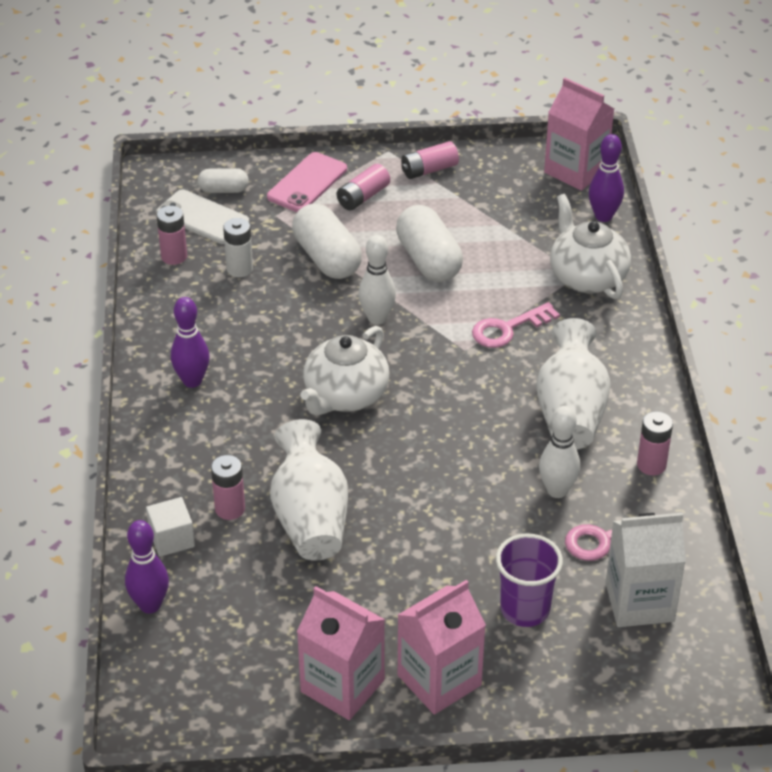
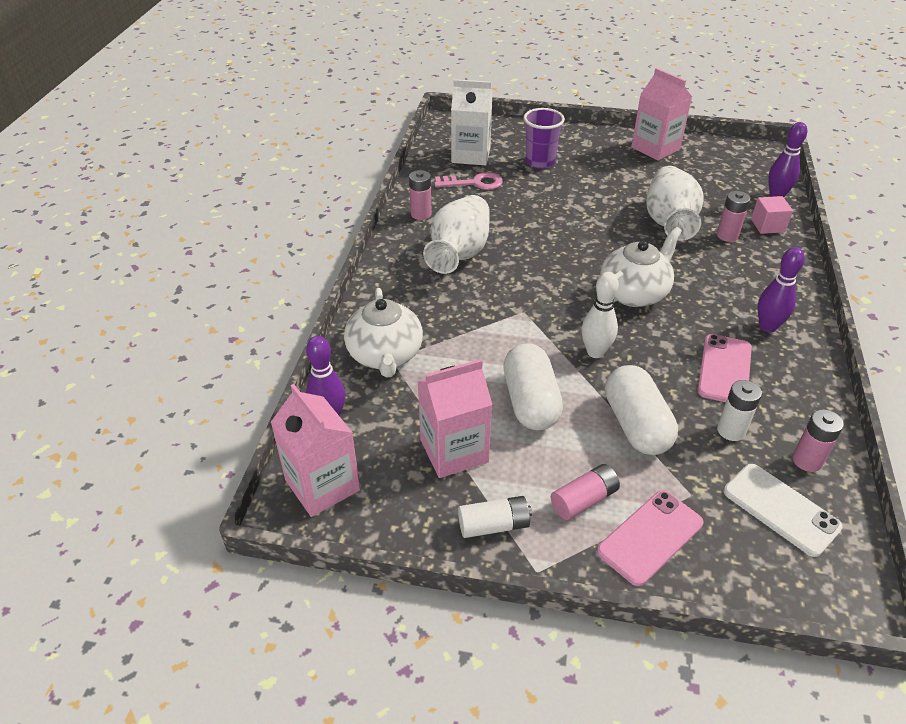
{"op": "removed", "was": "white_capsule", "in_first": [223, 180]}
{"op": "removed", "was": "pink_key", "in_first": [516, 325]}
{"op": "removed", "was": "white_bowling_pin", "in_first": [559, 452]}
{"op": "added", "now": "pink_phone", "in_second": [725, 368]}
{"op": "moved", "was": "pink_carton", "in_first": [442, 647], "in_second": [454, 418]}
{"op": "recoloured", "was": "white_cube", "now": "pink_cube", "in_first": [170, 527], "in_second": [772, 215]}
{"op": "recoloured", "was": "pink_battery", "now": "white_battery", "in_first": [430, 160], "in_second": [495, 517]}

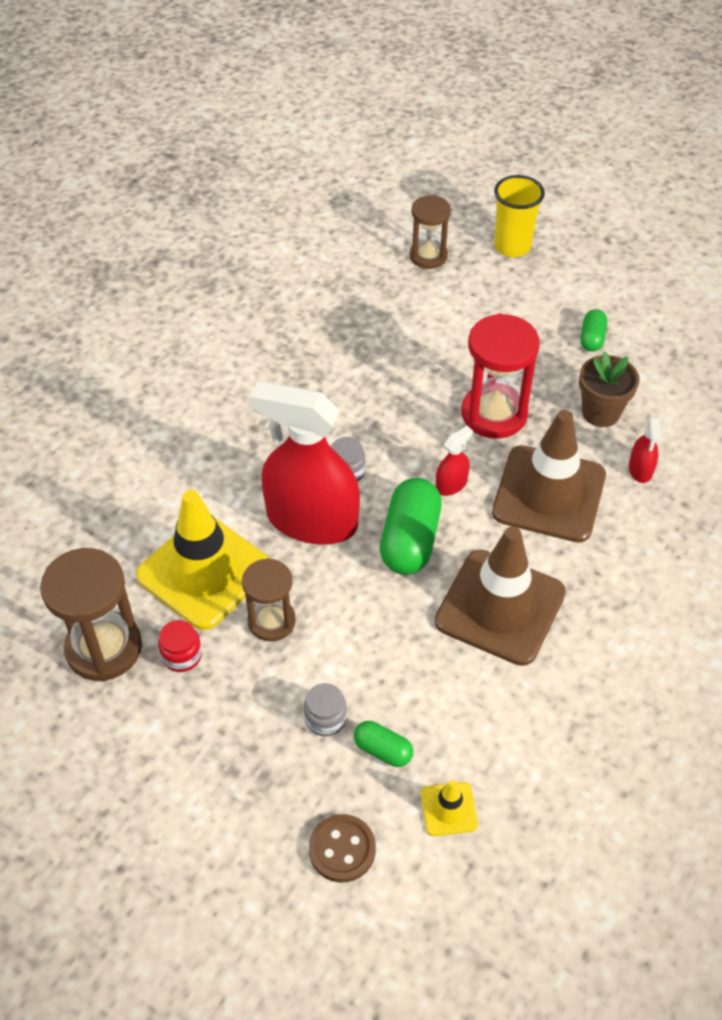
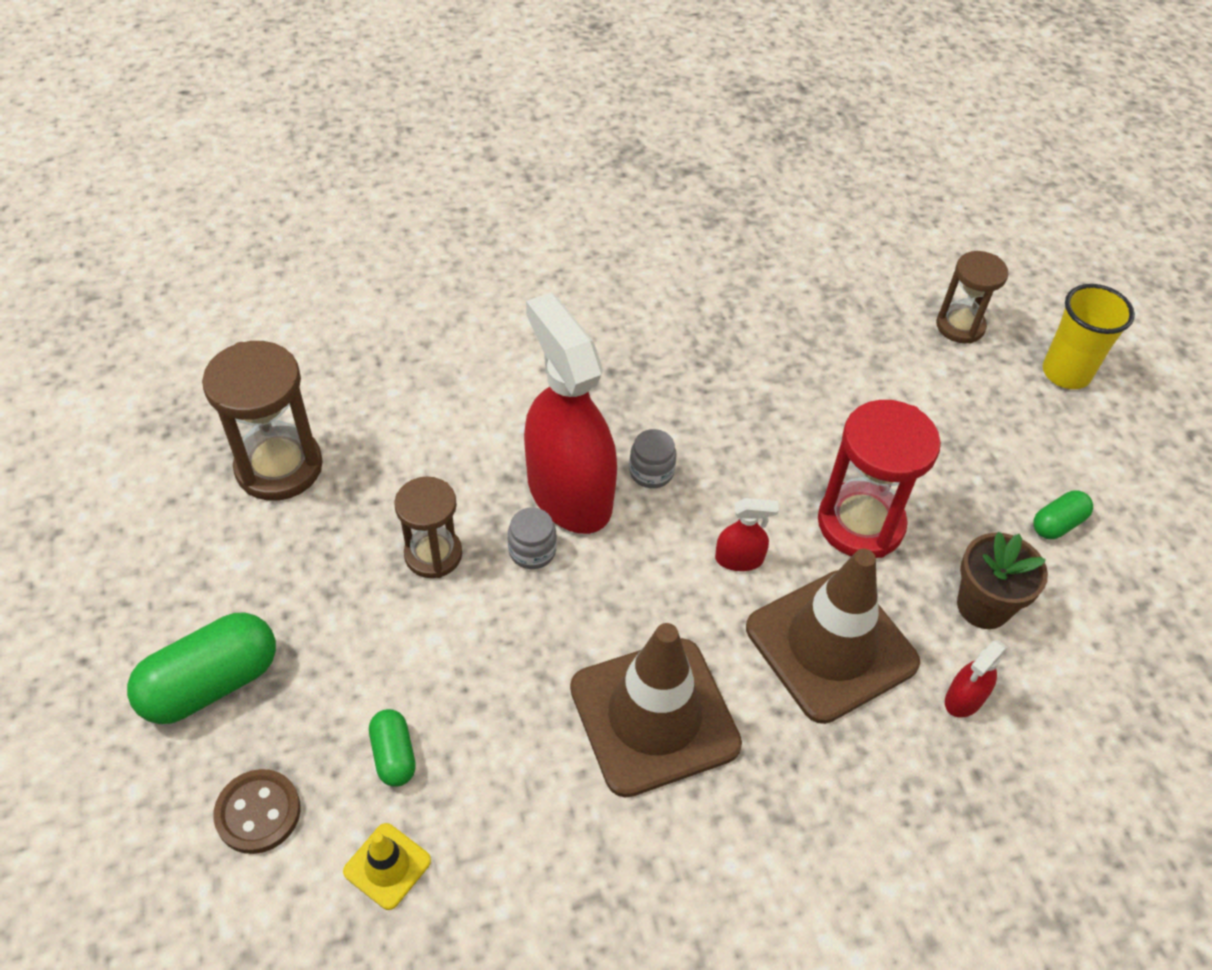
{"op": "removed", "was": "yellow_traffic_cone", "in_first": [202, 560]}
{"op": "removed", "was": "red_jar", "in_first": [180, 646]}
{"op": "moved", "was": "grey_jar", "in_first": [325, 710], "in_second": [532, 538]}
{"op": "moved", "was": "green_capsule", "in_first": [411, 526], "in_second": [201, 668]}

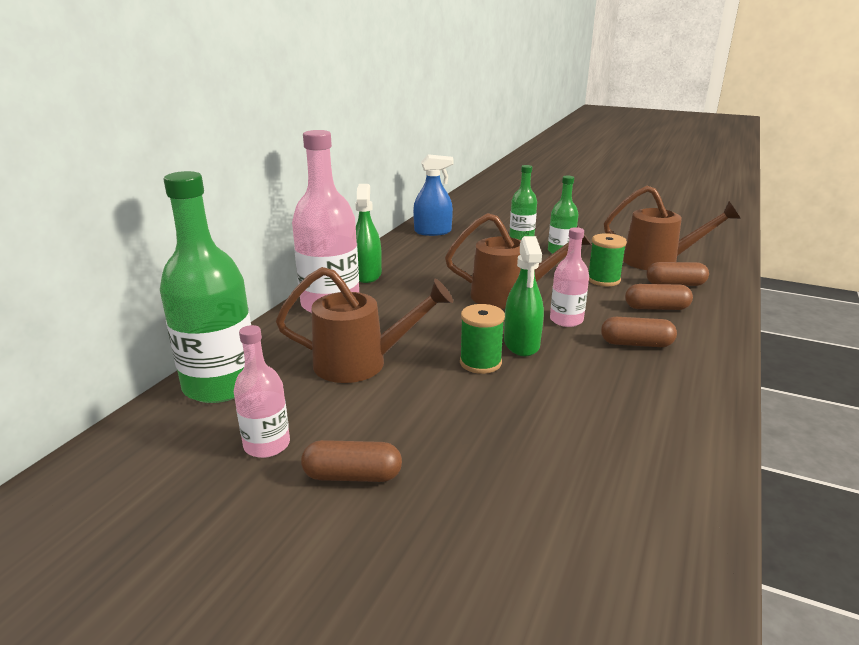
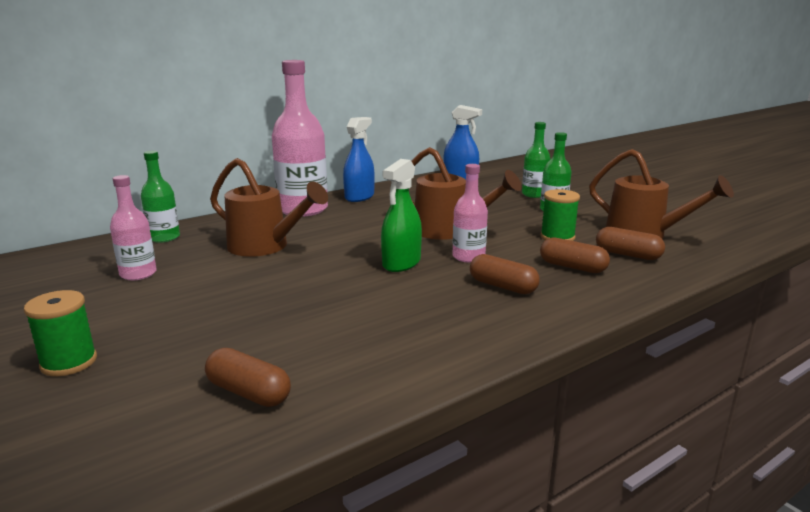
{"op": "moved", "was": "brown_capsule", "in_first": [351, 461], "in_second": [248, 377]}
{"op": "moved", "was": "green_spool", "in_first": [482, 339], "in_second": [60, 333]}
{"op": "recoloured", "was": "green_spray_bottle", "now": "blue_spray_bottle", "in_first": [368, 233], "in_second": [359, 159]}
{"op": "resized", "was": "green_bottle", "in_first": [205, 287], "in_second": [160, 197], "ratio": 0.54}

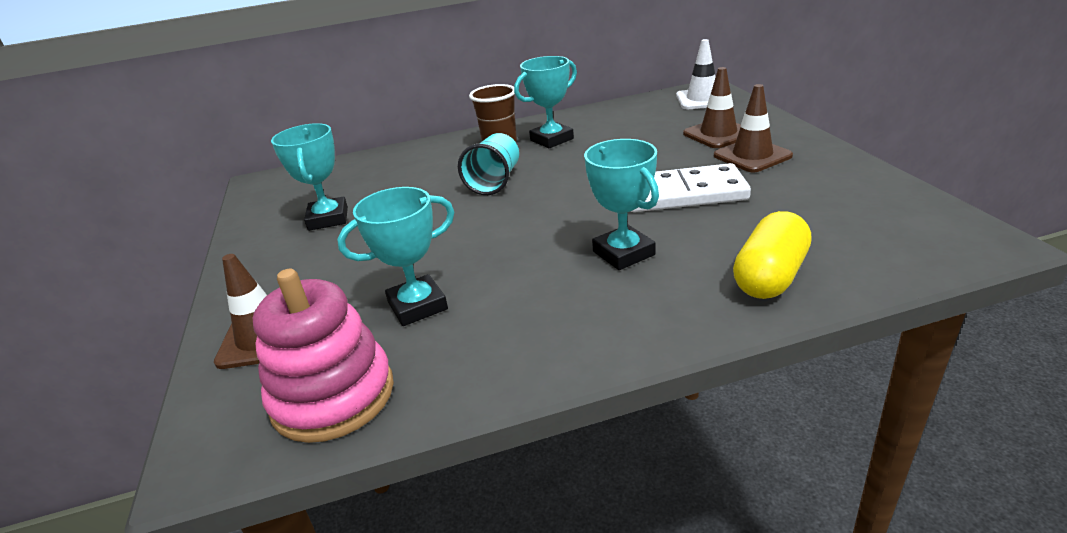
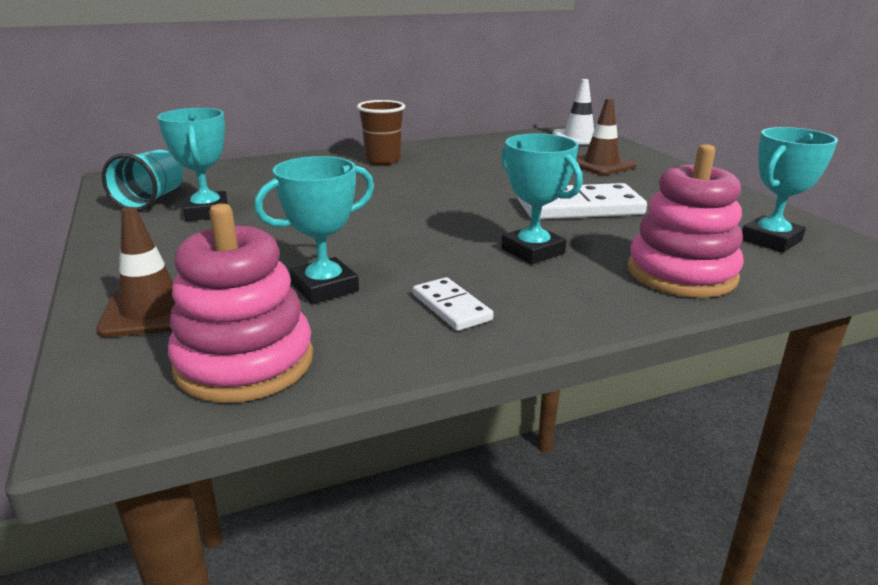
{"op": "removed", "was": "brown_traffic_cone", "in_first": [753, 128]}
{"op": "added", "now": "white_domino", "in_second": [453, 304]}
{"op": "moved", "was": "turquoise_cup", "in_first": [488, 164], "in_second": [142, 180]}
{"op": "moved", "was": "turquoise_trophy", "in_first": [545, 102], "in_second": [790, 189]}
{"op": "replaced", "was": "yellow_capsule", "now": "pink_stacking_toy", "in_first": [772, 255], "in_second": [686, 221]}

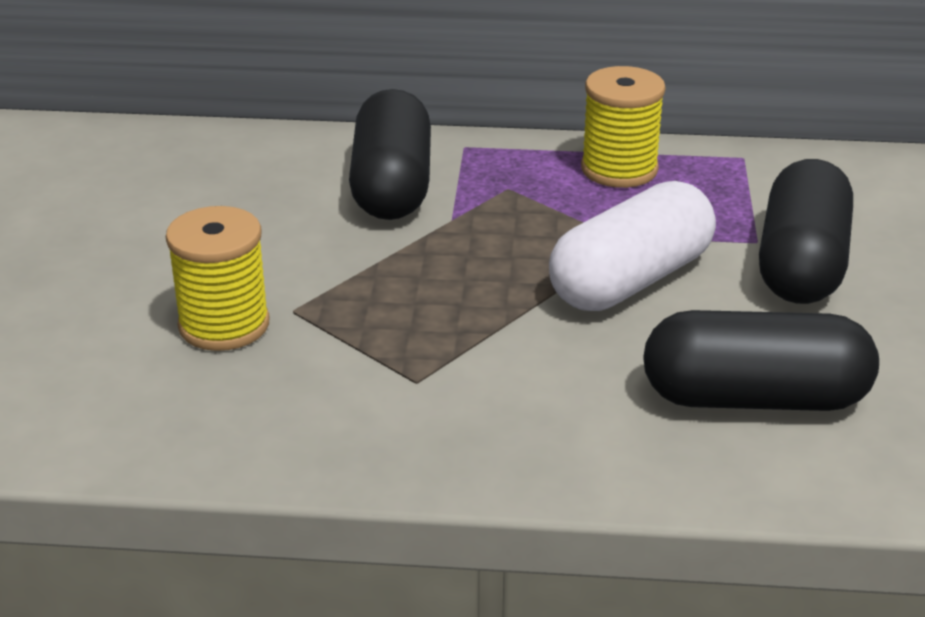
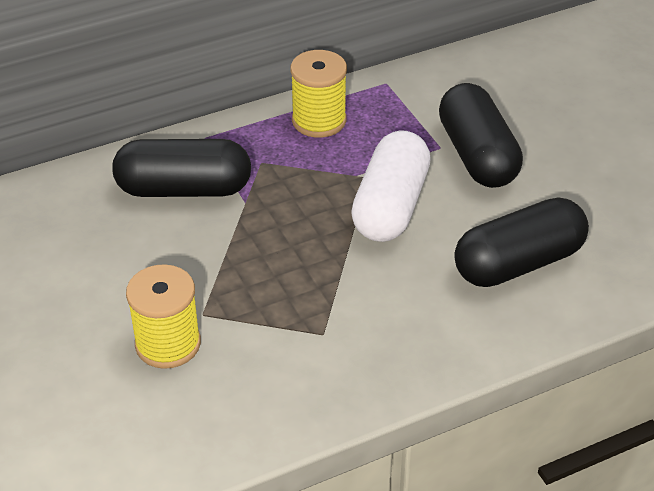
{"op": "turned", "was": "black_capsule", "in_first": [390, 154], "in_second": [181, 168], "clockwise": -60}

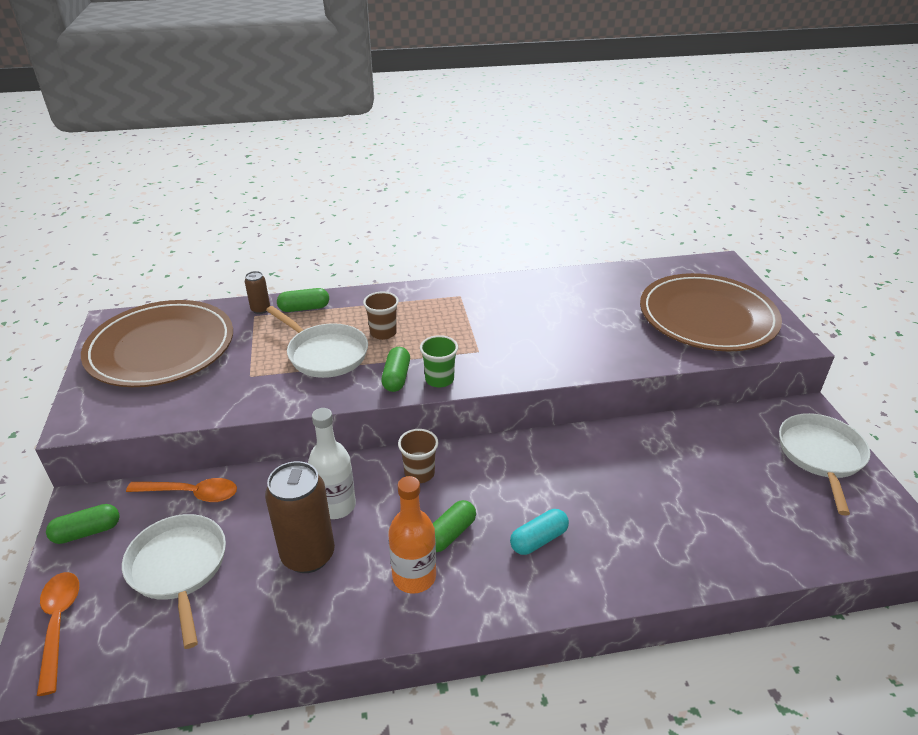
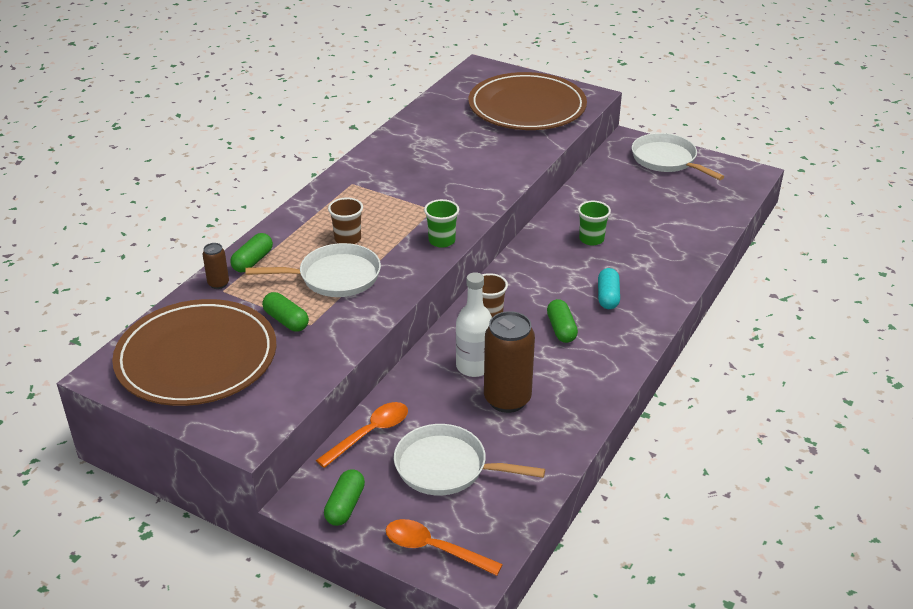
{"op": "removed", "was": "orange_bottle", "in_first": [412, 535]}
{"op": "added", "now": "green_cup", "in_second": [594, 223]}
{"op": "moved", "was": "green_capsule", "in_first": [395, 369], "in_second": [285, 312]}

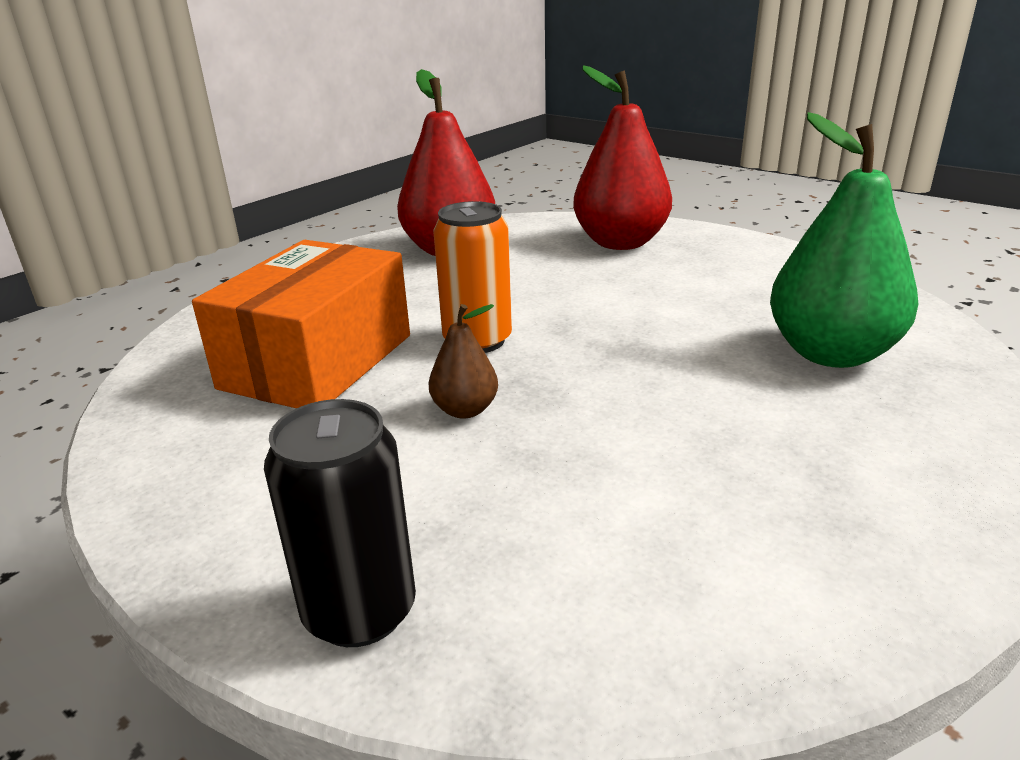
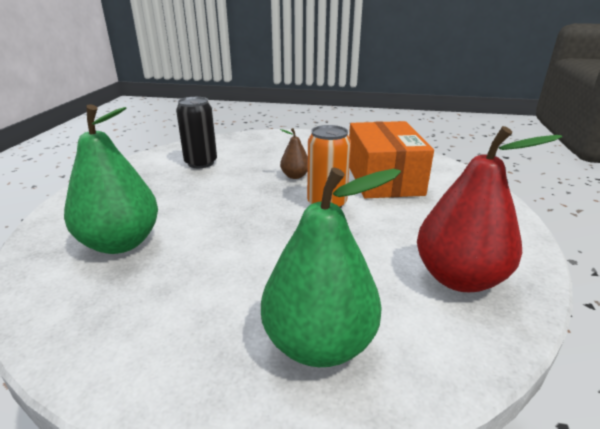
{"op": "moved", "was": "black_can", "in_first": [340, 523], "in_second": [196, 132]}
{"op": "recoloured", "was": "red_pear", "now": "green_pear", "in_first": [622, 157], "in_second": [331, 267]}

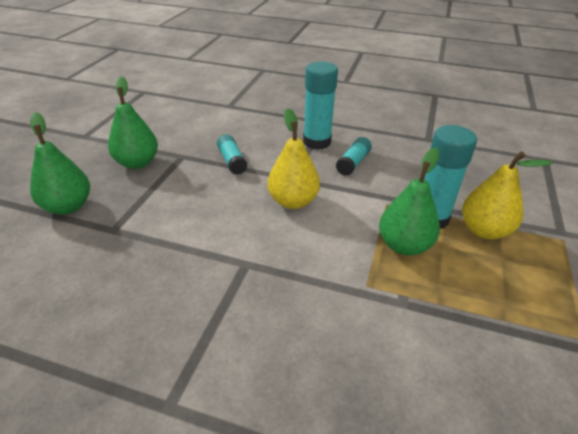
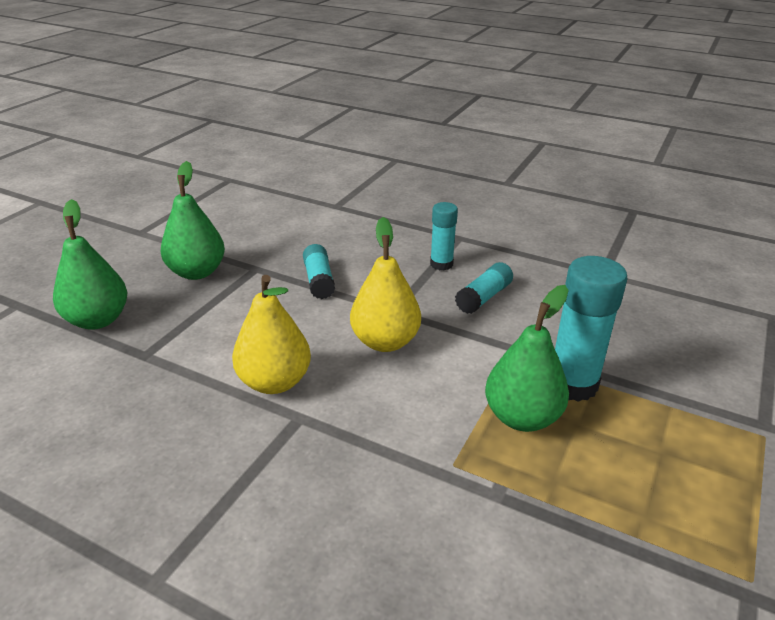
{"op": "moved", "was": "yellow_pear", "in_first": [507, 195], "in_second": [271, 334]}
{"op": "resized", "was": "turquoise_glue_stick", "in_first": [320, 105], "in_second": [444, 236], "ratio": 0.6}

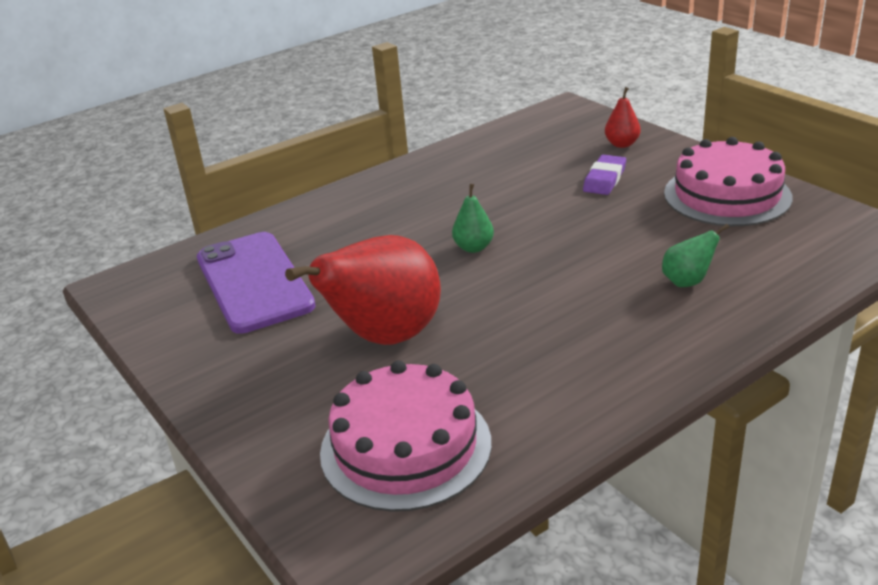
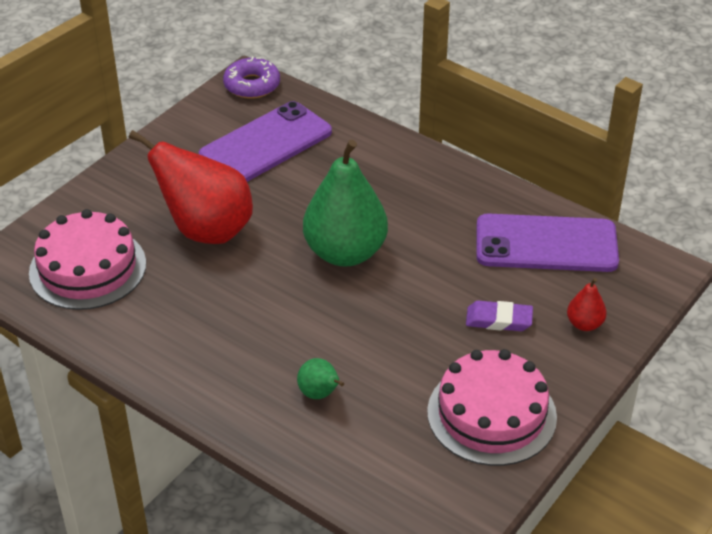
{"op": "added", "now": "purple_donut", "in_second": [251, 78]}
{"op": "added", "now": "purple_phone", "in_second": [547, 242]}
{"op": "resized", "was": "green_pear", "in_first": [473, 218], "in_second": [345, 203], "ratio": 2.29}

